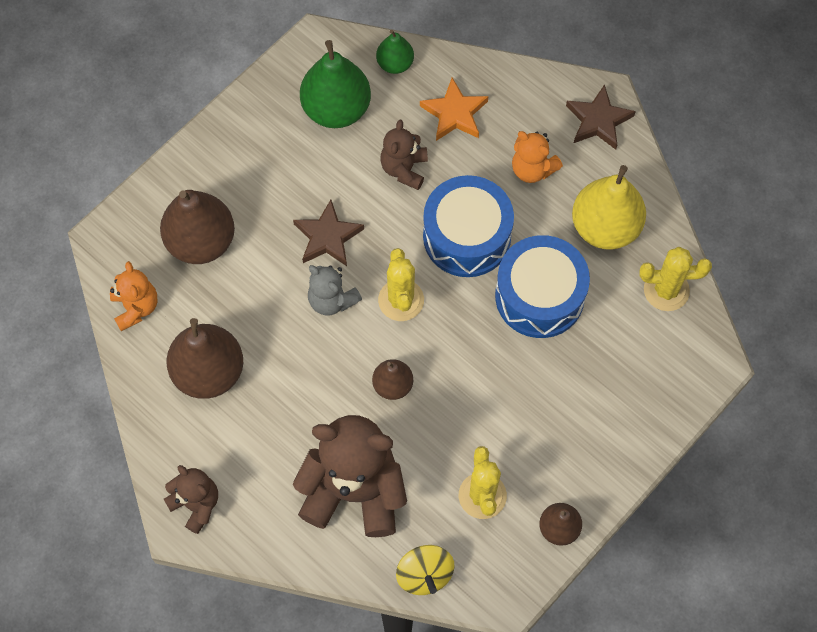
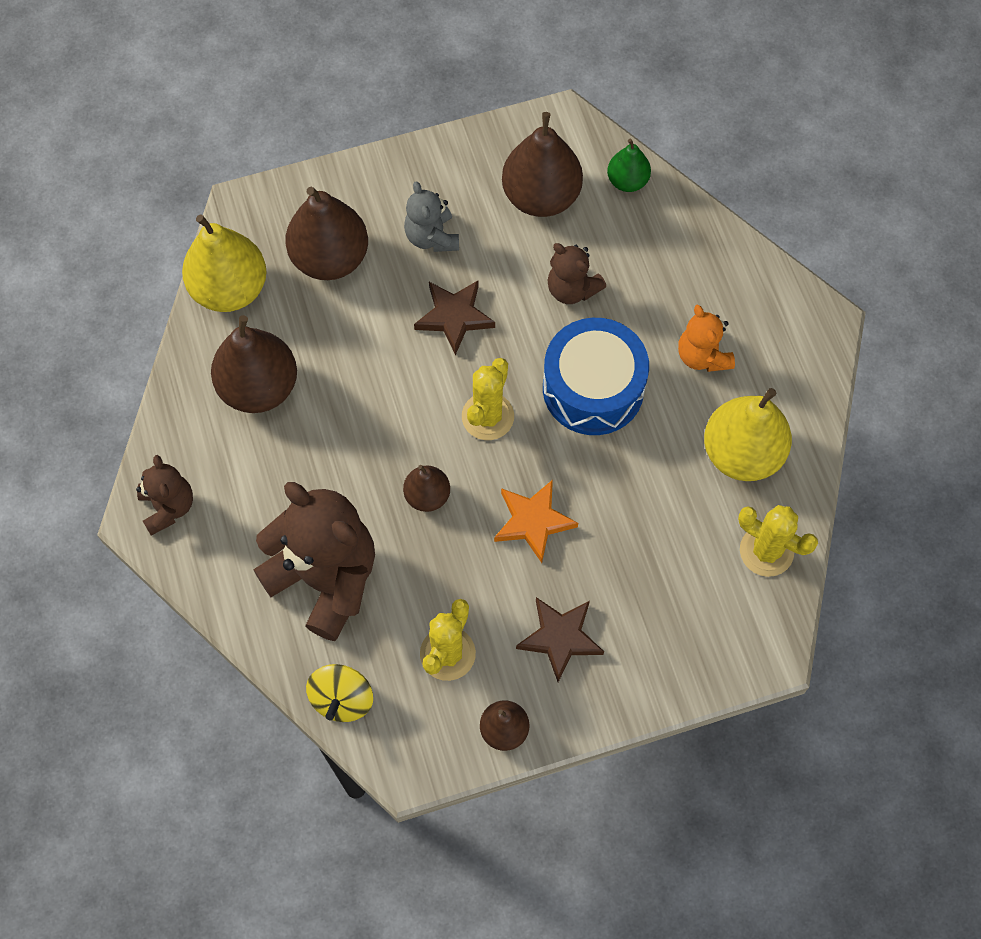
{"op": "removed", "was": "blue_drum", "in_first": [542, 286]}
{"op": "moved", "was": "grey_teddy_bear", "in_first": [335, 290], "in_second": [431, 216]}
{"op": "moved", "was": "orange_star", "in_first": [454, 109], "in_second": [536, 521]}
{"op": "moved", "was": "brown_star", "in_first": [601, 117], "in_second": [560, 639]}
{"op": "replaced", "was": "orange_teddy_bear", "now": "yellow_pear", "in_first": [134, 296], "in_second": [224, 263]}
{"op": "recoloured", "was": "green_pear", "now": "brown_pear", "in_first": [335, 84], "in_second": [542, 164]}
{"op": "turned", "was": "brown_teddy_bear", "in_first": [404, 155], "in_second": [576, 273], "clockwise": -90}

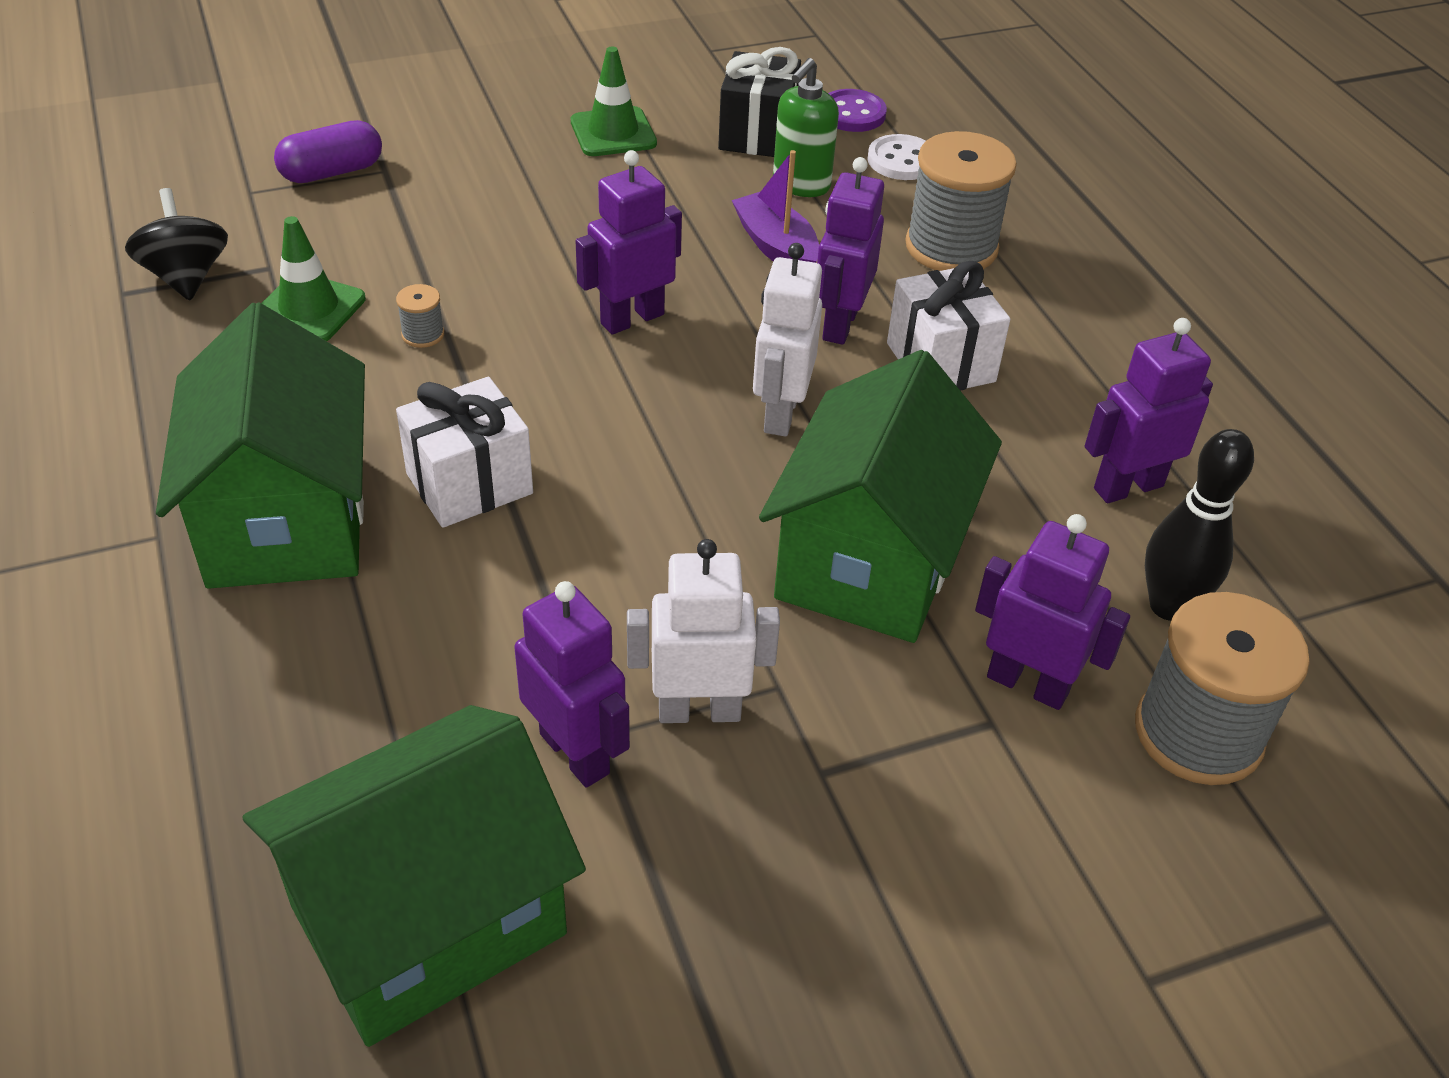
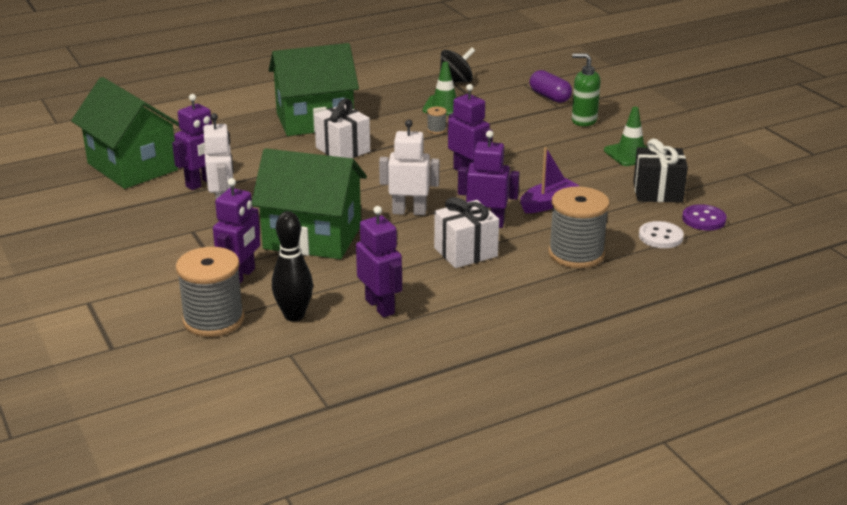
{"op": "moved", "was": "green_soap_dispenser", "in_first": [806, 127], "in_second": [586, 89]}

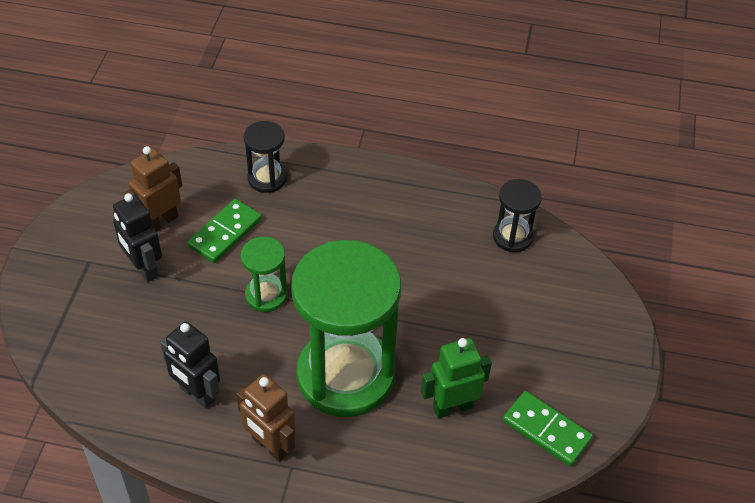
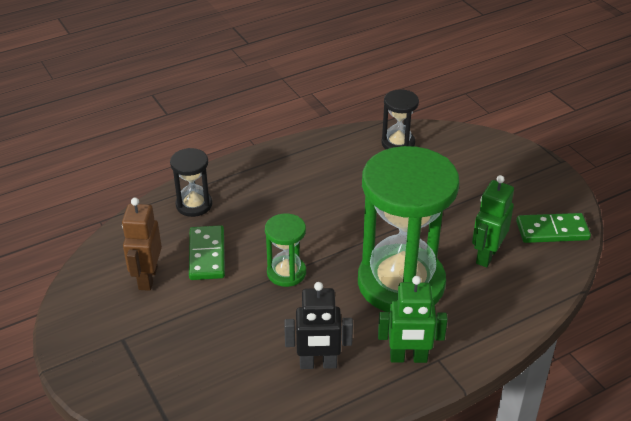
{"op": "removed", "was": "black_robot", "in_first": [137, 237]}
{"op": "recoloured", "was": "brown_robot", "now": "green_robot", "in_first": [266, 418], "in_second": [413, 319]}

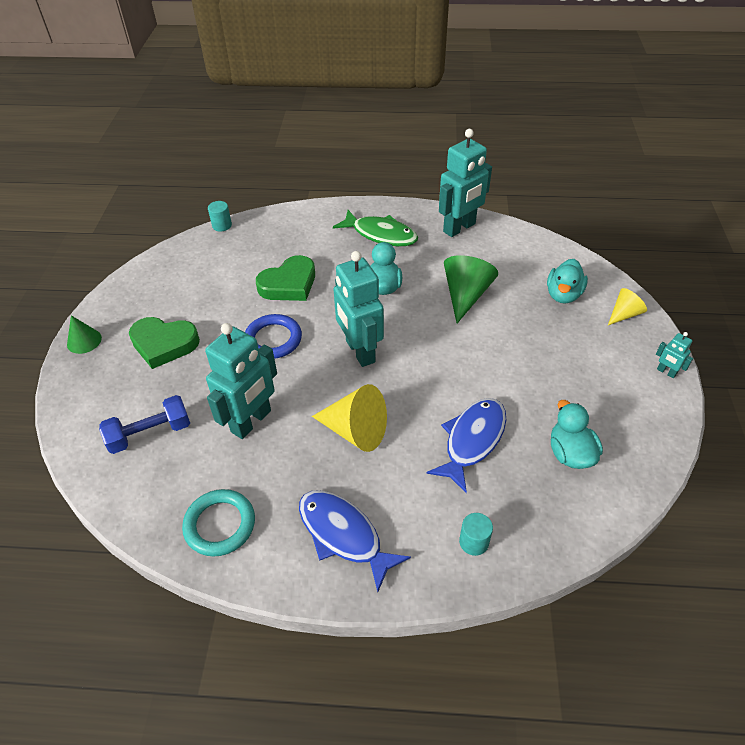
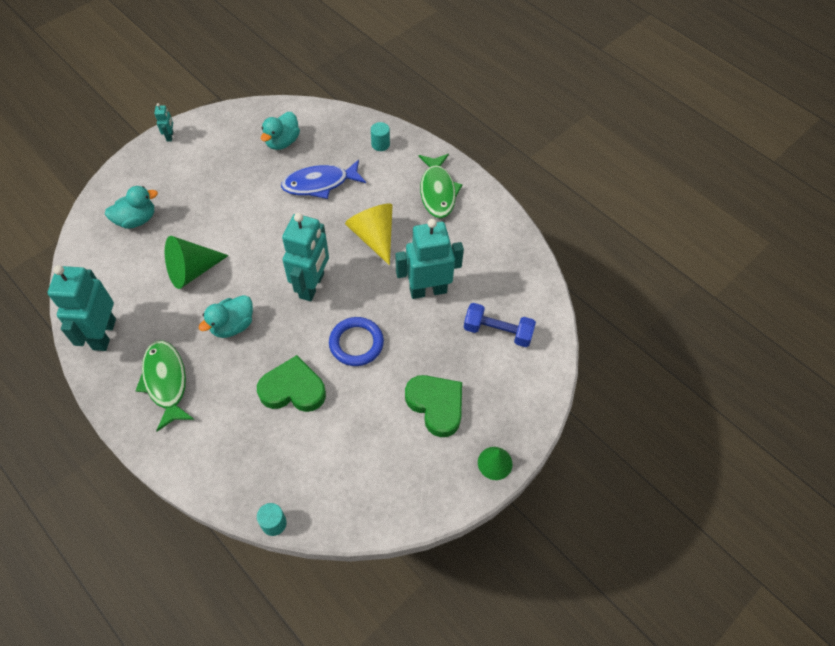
{"op": "removed", "was": "turquoise_ring", "in_first": [218, 523]}
{"op": "removed", "was": "yellow_cone", "in_first": [627, 306]}
{"op": "recoloured", "was": "blue_fish", "now": "green_fish", "in_first": [355, 541], "in_second": [441, 186]}
{"op": "turned", "was": "turquoise_robot", "in_first": [465, 183], "in_second": [82, 308], "clockwise": -90}

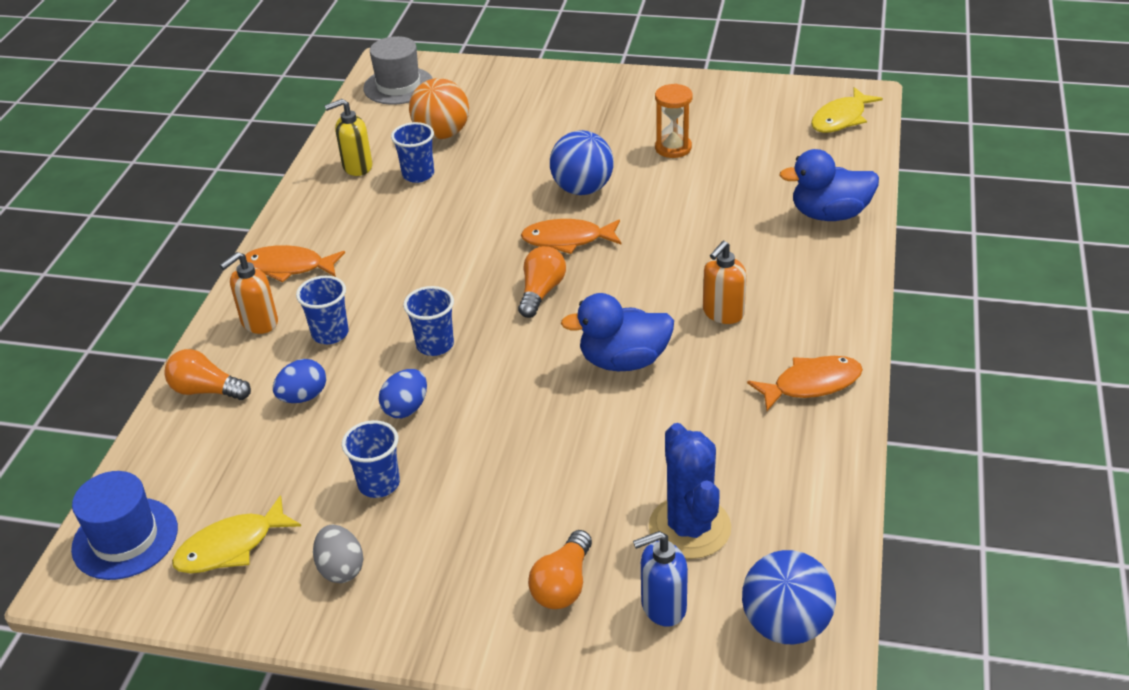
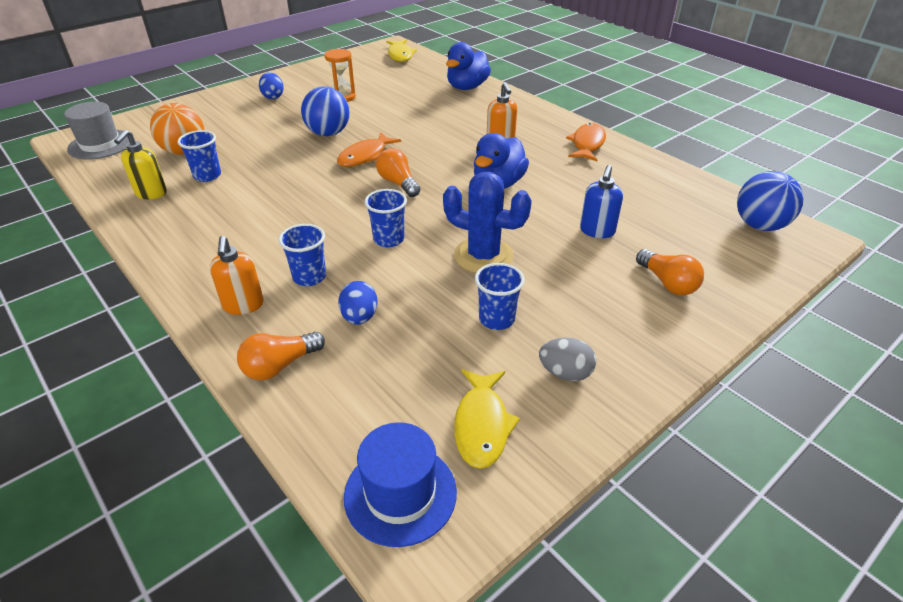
{"op": "removed", "was": "orange_fish", "in_first": [295, 263]}
{"op": "moved", "was": "blue_egg", "in_first": [403, 393], "in_second": [271, 85]}
{"op": "moved", "was": "blue_soap_dispenser", "in_first": [660, 579], "in_second": [601, 201]}
{"op": "moved", "was": "blue_cactus", "in_first": [690, 491], "in_second": [487, 222]}

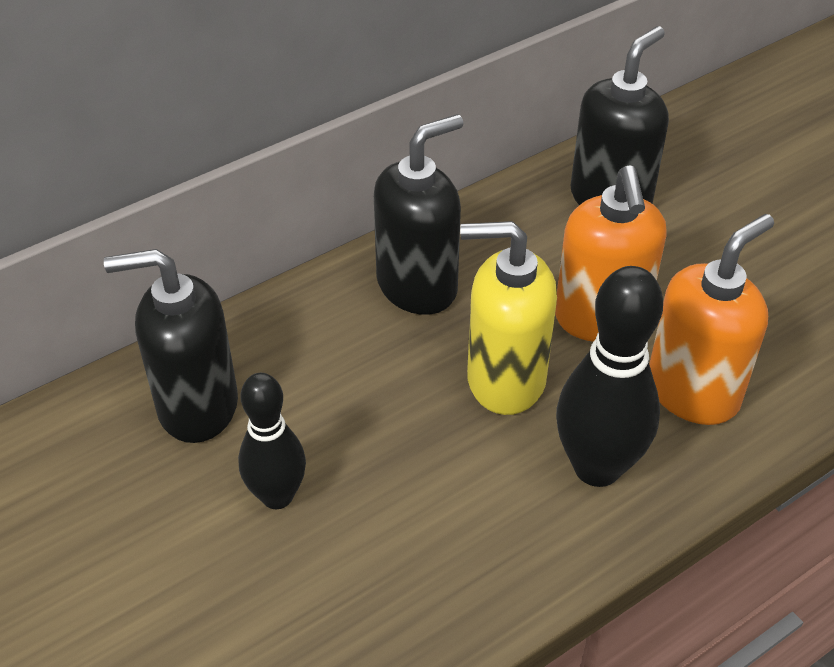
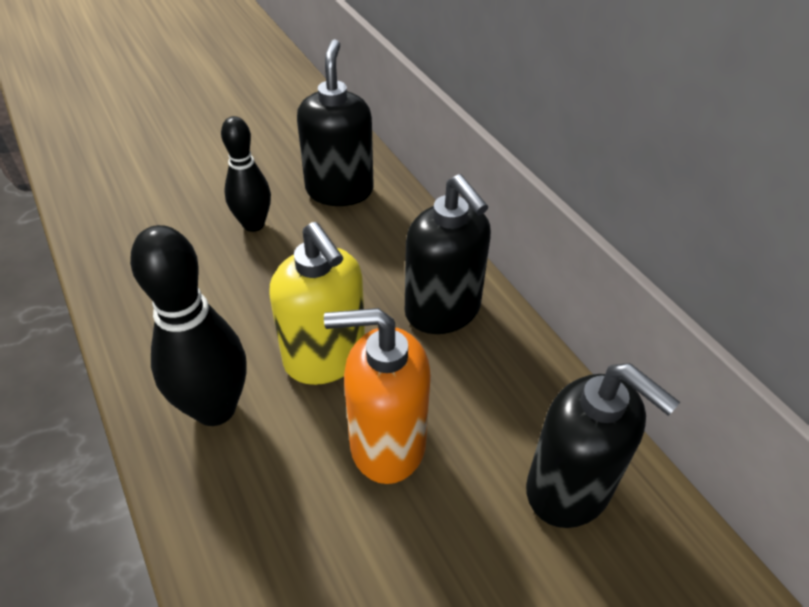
{"op": "removed", "was": "orange_soap_dispenser", "in_first": [711, 319]}
{"op": "turned", "was": "yellow_soap_dispenser", "in_first": [508, 318], "in_second": [317, 303], "clockwise": 135}

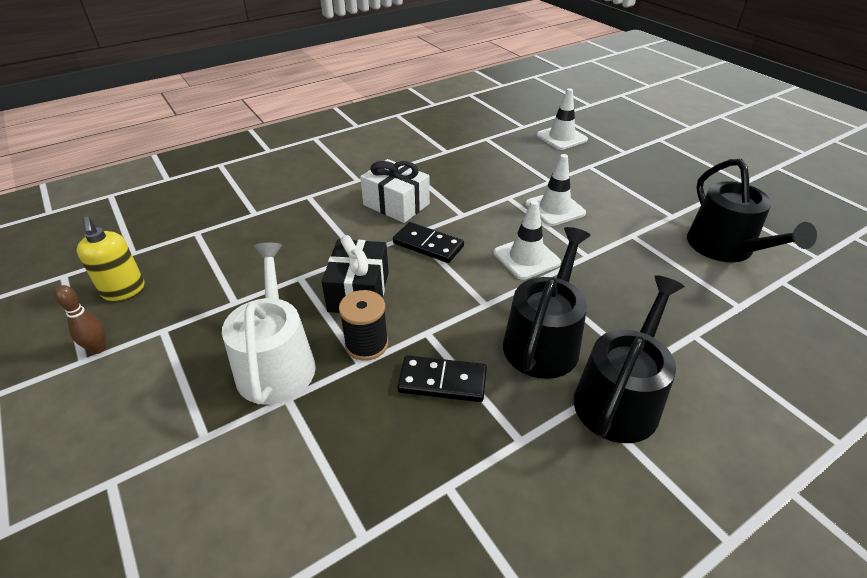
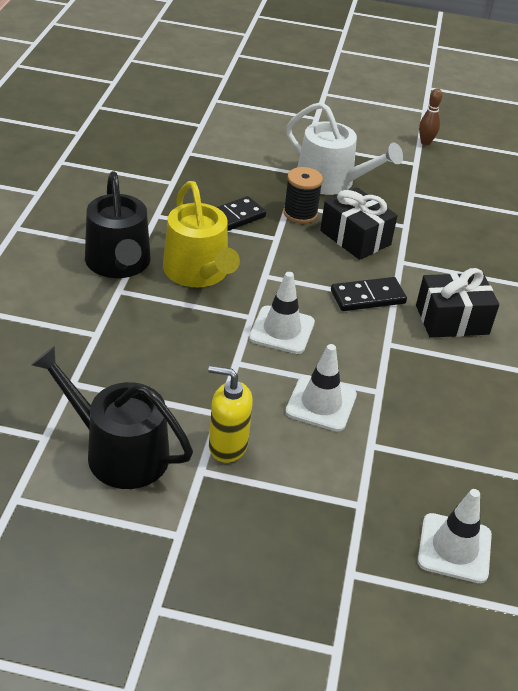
{"op": "moved", "was": "yellow_soap_dispenser", "in_first": [110, 259], "in_second": [230, 414]}
{"op": "recoloured", "was": "white_gift", "now": "black_gift", "in_first": [395, 191], "in_second": [457, 303]}
{"op": "recoloured", "was": "black_watering_can", "now": "yellow_watering_can", "in_first": [547, 303], "in_second": [201, 234]}

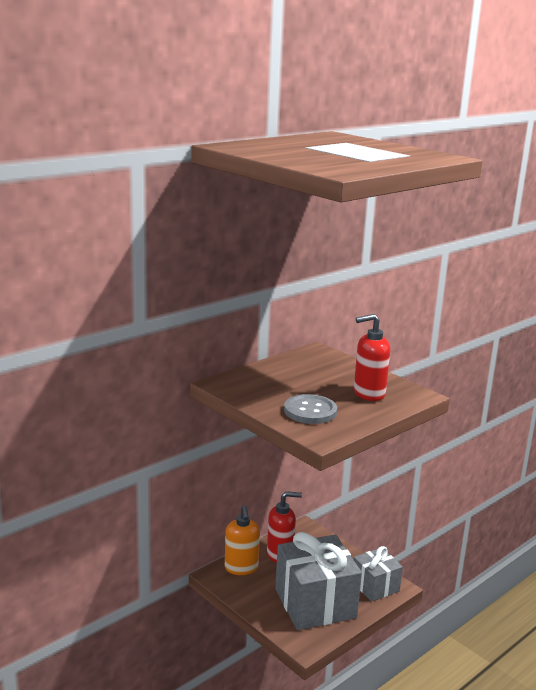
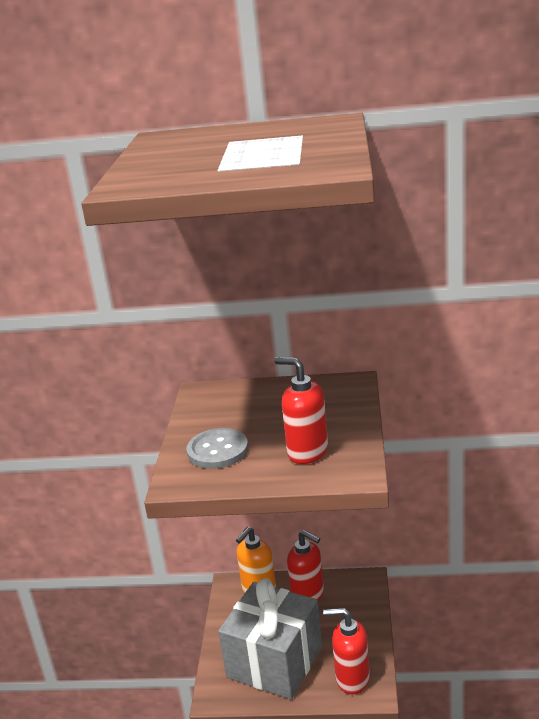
{"op": "replaced", "was": "grey_gift", "now": "red_soap_dispenser", "in_first": [378, 574], "in_second": [346, 651]}

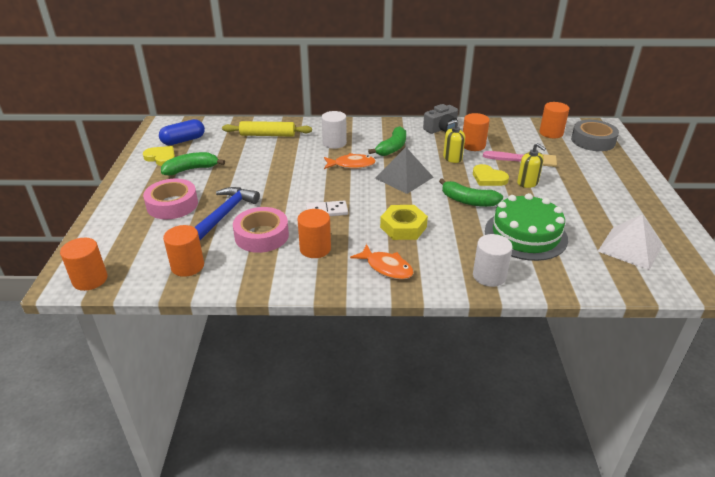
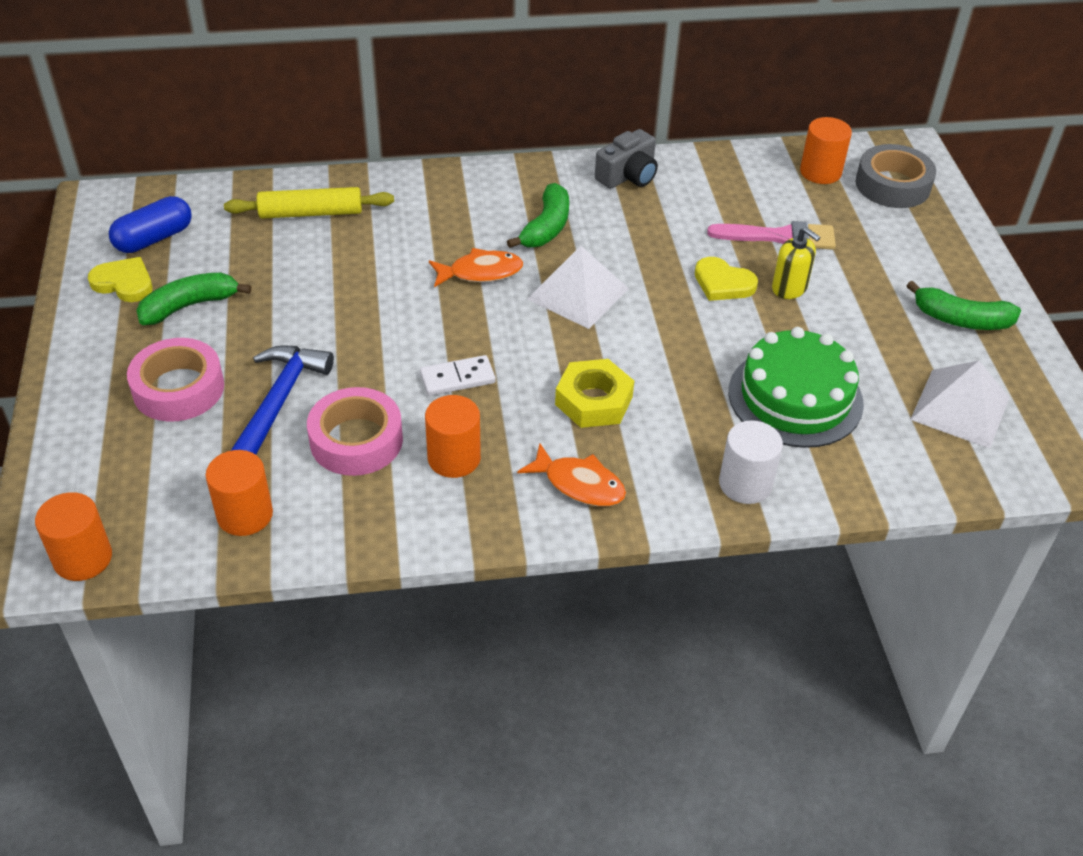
{"op": "removed", "was": "white_cylinder", "in_first": [334, 130]}
{"op": "removed", "was": "yellow_soap_dispenser", "in_first": [454, 141]}
{"op": "removed", "was": "orange_cylinder", "in_first": [476, 132]}
{"op": "moved", "was": "green_banana", "in_first": [471, 192], "in_second": [963, 305]}
{"op": "recoloured", "was": "grey_pyramid", "now": "white_pyramid", "in_first": [404, 170], "in_second": [578, 287]}

